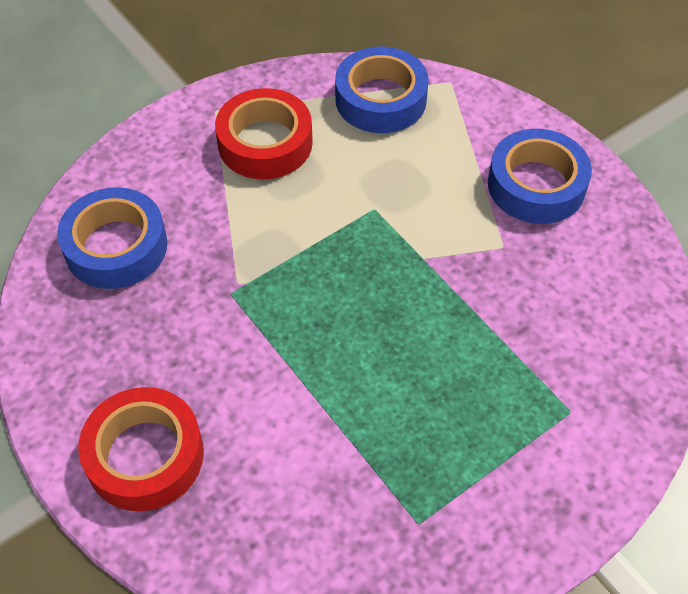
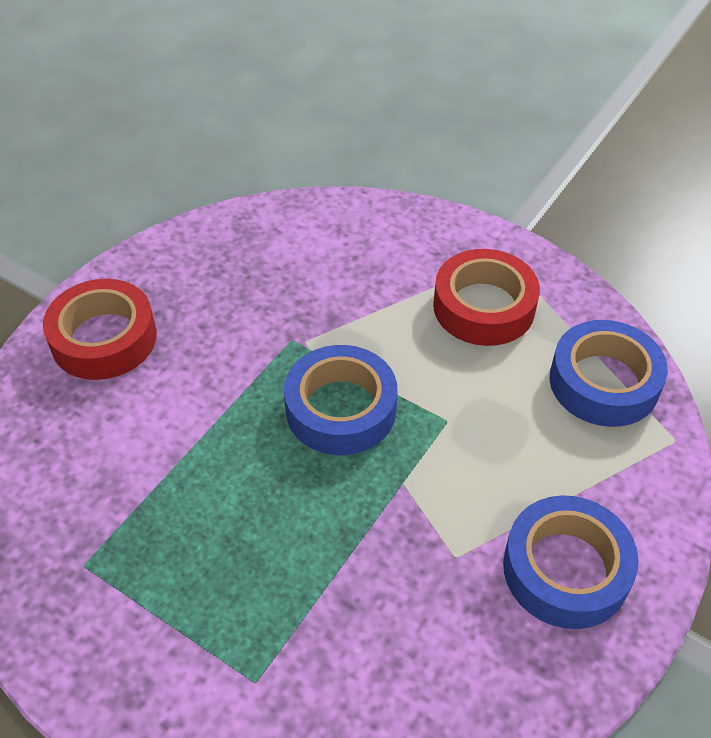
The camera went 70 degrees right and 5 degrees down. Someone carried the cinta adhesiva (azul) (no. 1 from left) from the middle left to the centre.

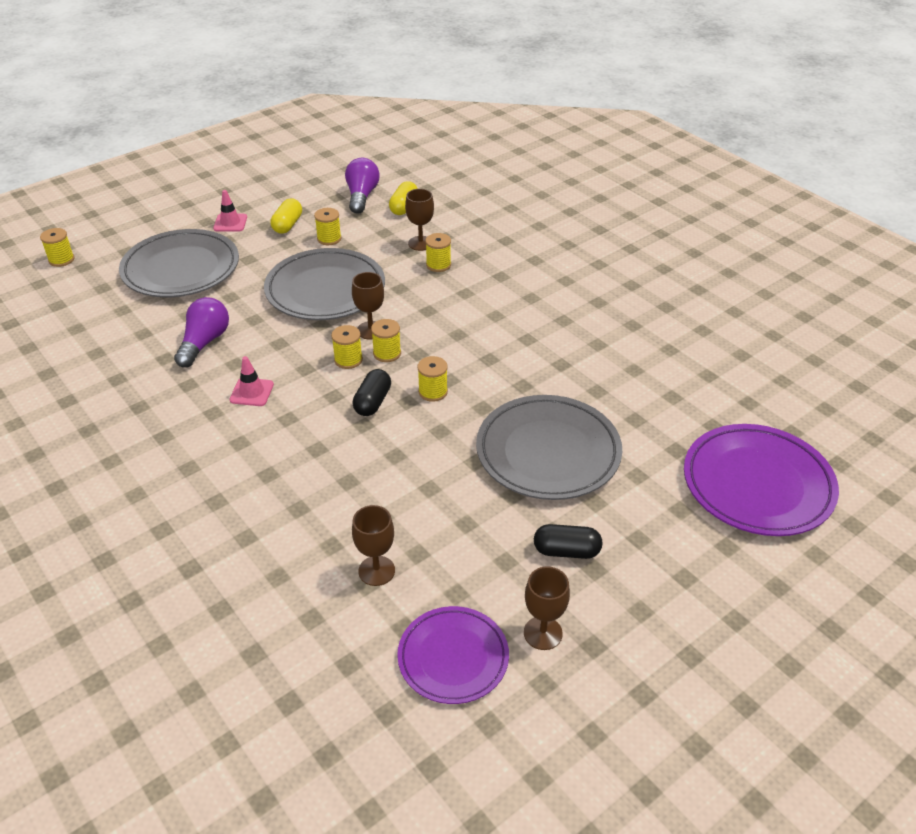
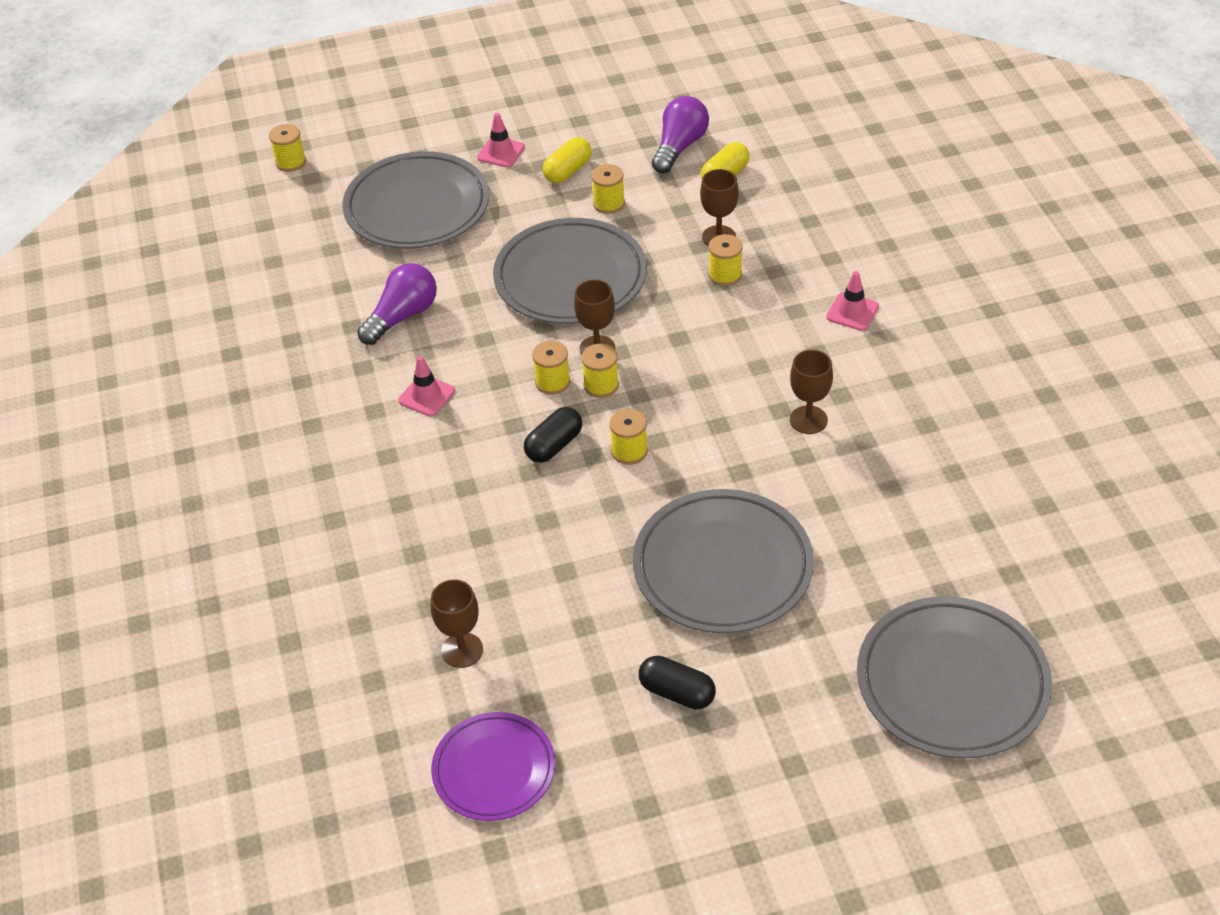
The camera went 25 degrees right and 5 degrees up. Someone carried the copa (marrón) (no. 4 from left) from the bottom centre to the centre. Someone put down the cono de tráfico (rosa) (no. 3 from left) at the top right. Someone repainted the plato (morado) (no. 2 from left) at the middle right, which became the plato (gris) (no. 4 from left) at the bottom right.

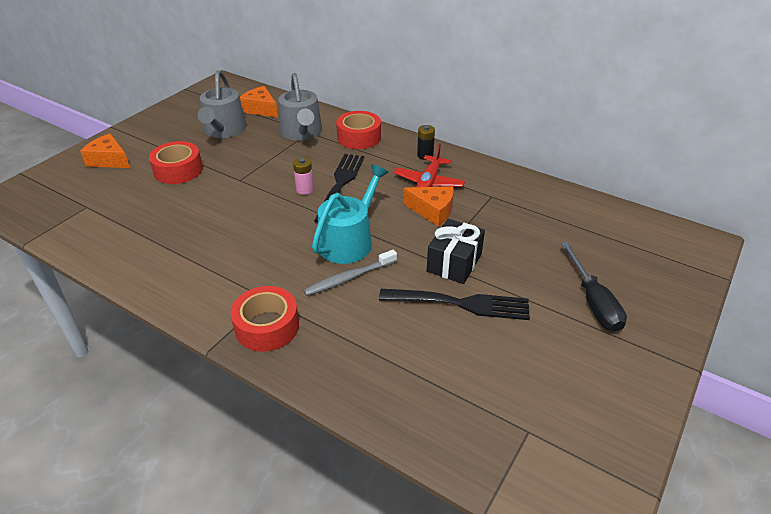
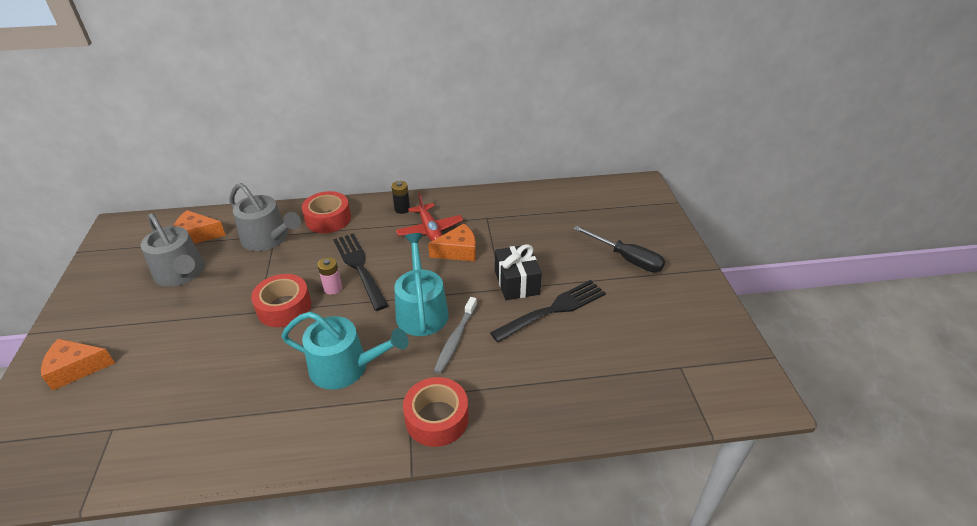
The camera went 40 degrees left and 0 degrees up. Someone carried the cinta adhesiva (rojo) (no. 1 from left) from the top left to the middle left. Someone put down the regadera (turquesa) (no. 1 from left) at the bottom centre.

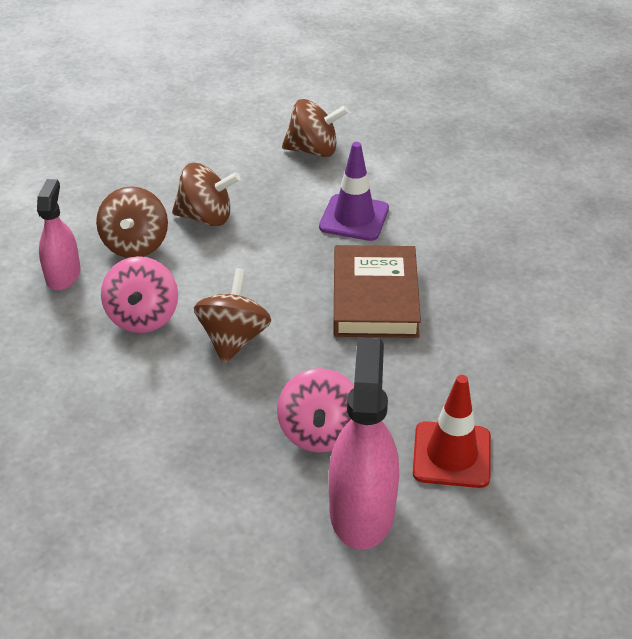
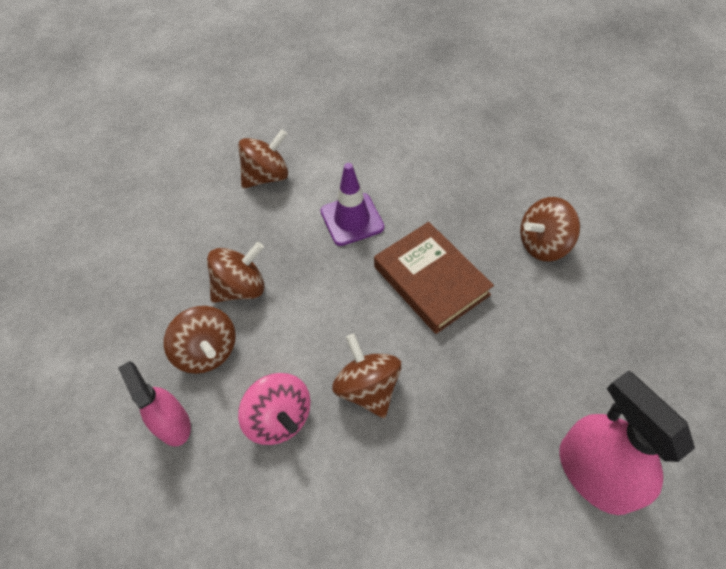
The camera went 35 degrees left and 15 degrees up. Someone put down the peonza (marrón) (no. 5 from left) at the middle right. Someone took away the peonza (rosa) (no. 2 from left) at the centre. Someone took away the cono de tráfico (rojo) at the bottom right.

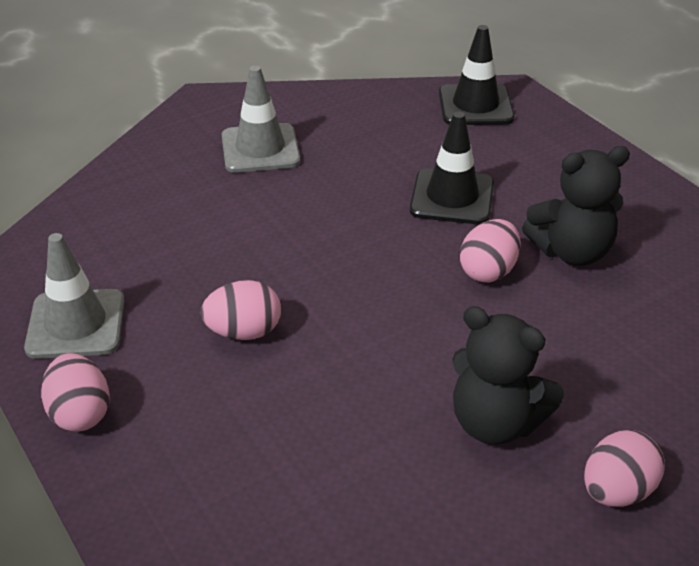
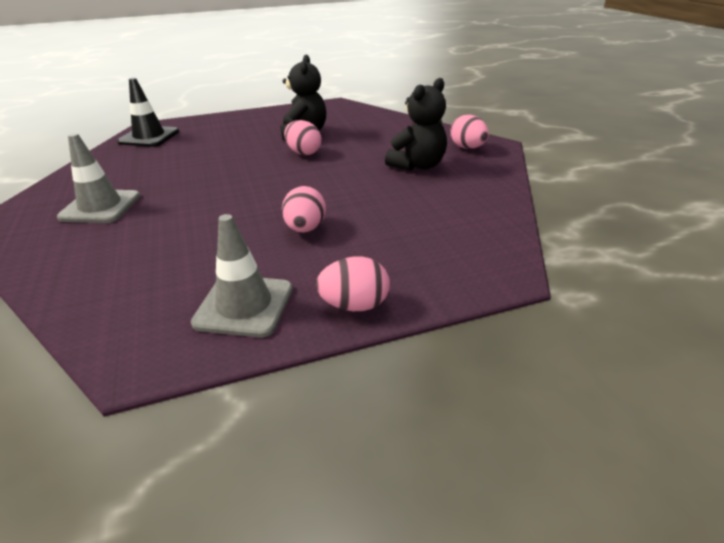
The camera went 75 degrees left and 5 degrees down. Someone took away the cono de tráfico (negro) (no. 1 from left) at the top centre.

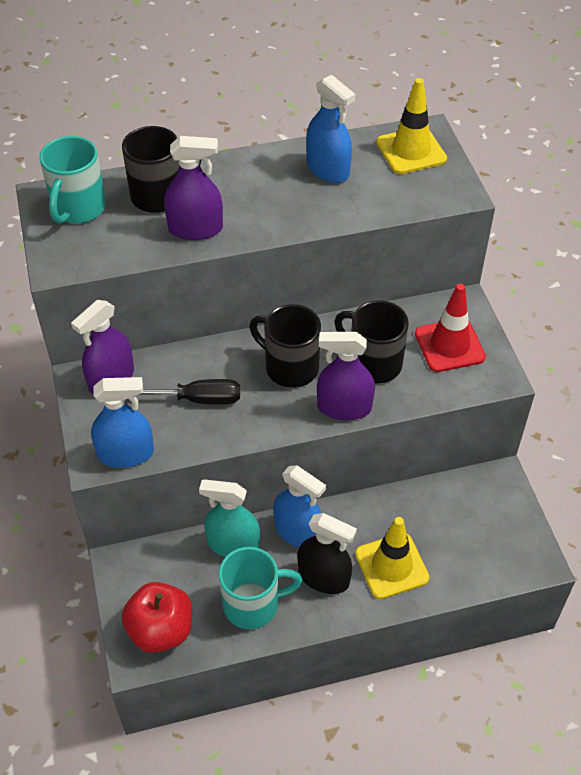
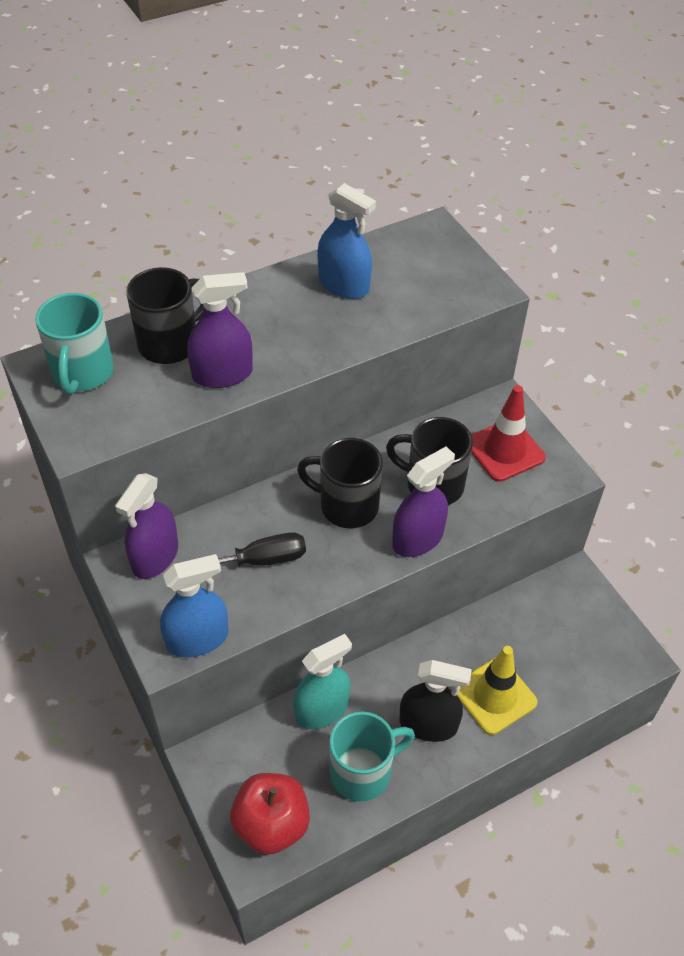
The camera went 15 degrees left and 0 degrees up. Someone rotated the pulverizador (turquesa) at the bottom centre by 150 degrees clockwise. Someone rotated the pulverizador (morado) (no. 3 from left) at the centre by 150 degrees clockwise. Someone took away the pulverizador (azul) (no. 2 from left) at the centre. Someone took away the cono de tráfico (amarillo) (no. 2 from left) at the top right.

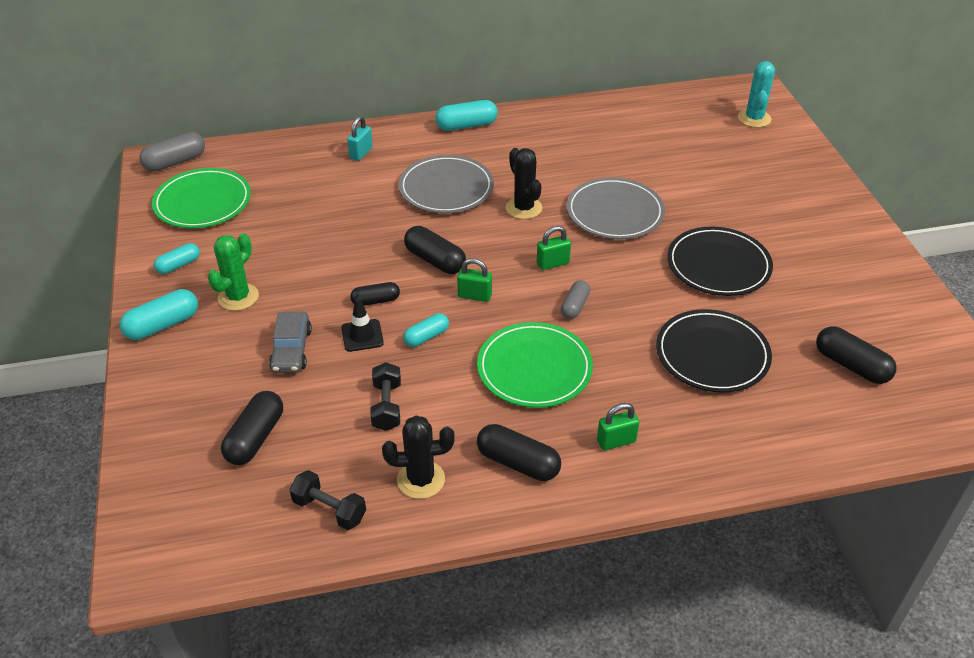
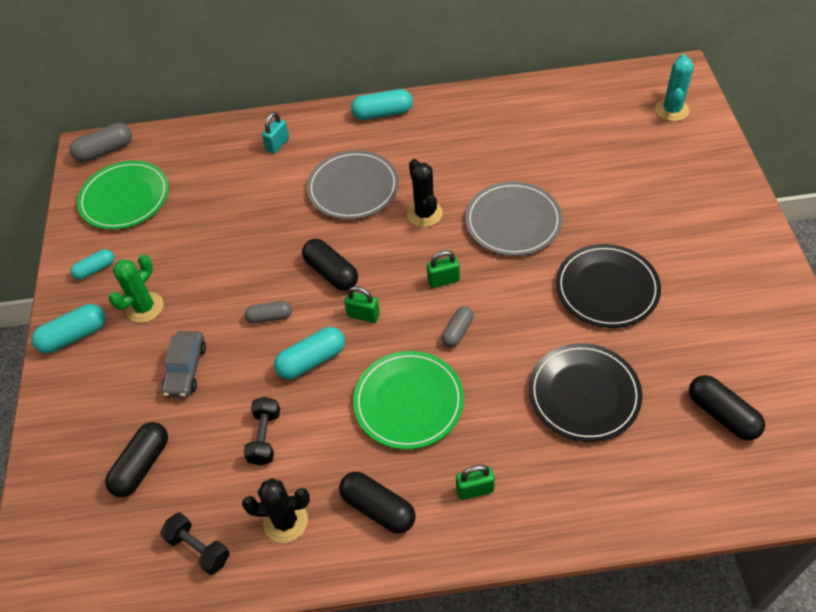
The camera went 10 degrees right and 10 degrees up. Someone repainted the cápsula (negro) (no. 2 from left) at the centre, which became the cápsula (gris) (no. 2 from left) at the middle left. Someone scaled the cápsula (turquesa) (no. 3 from left) at the centre by 1.56. Someone took away the cono de tráfico (negro) at the centre.

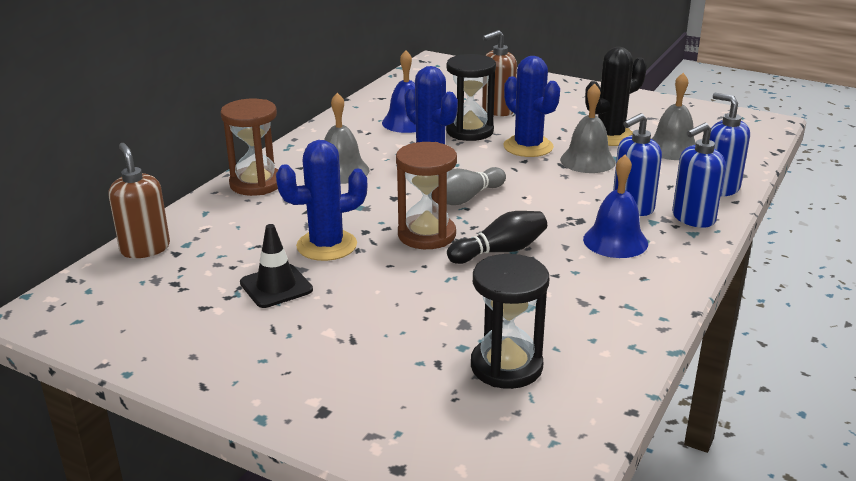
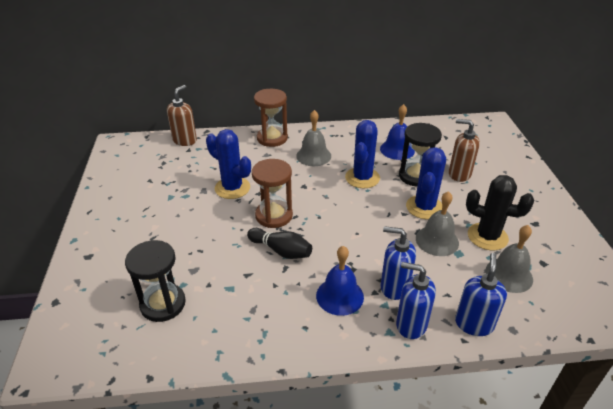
The camera went 55 degrees right and 10 degrees up. Someone took away the cono de tráfico (negro) at the middle left. Someone took away the bolo (gris) at the centre.

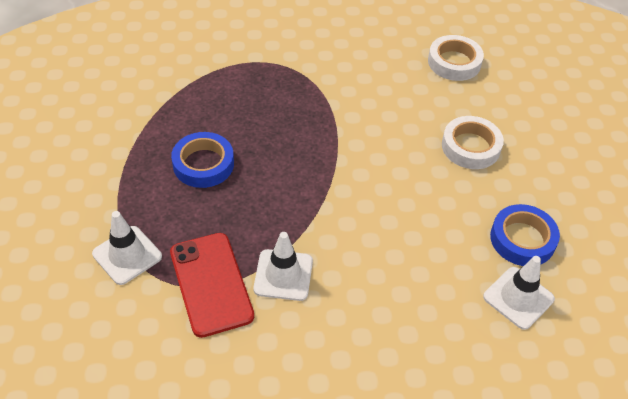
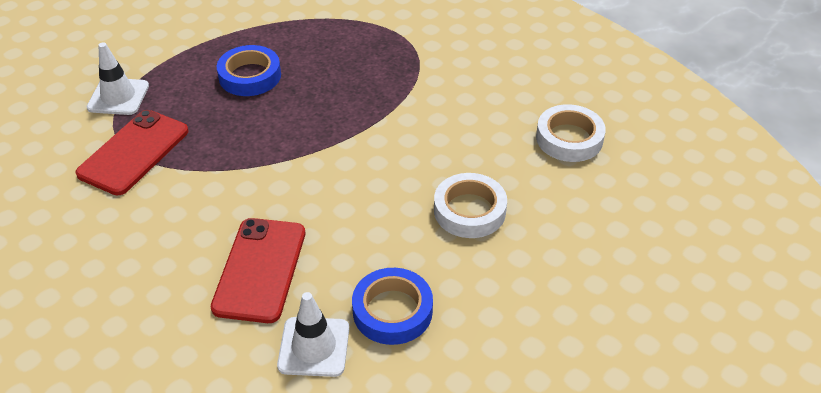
The camera went 50 degrees right and 5 degrees down. Someone put down the móvil (rojo) (no. 2 from left) at the bottom left. Someone took away the cono de tráfico (blanco) (no. 2 from left) at the bottom centre.

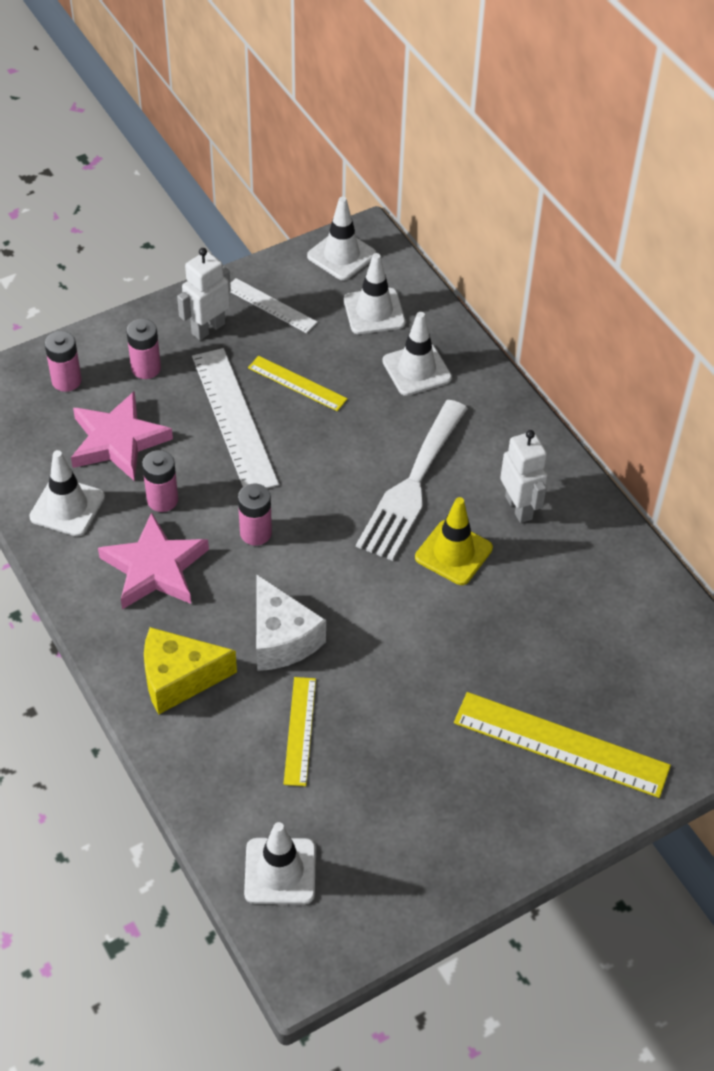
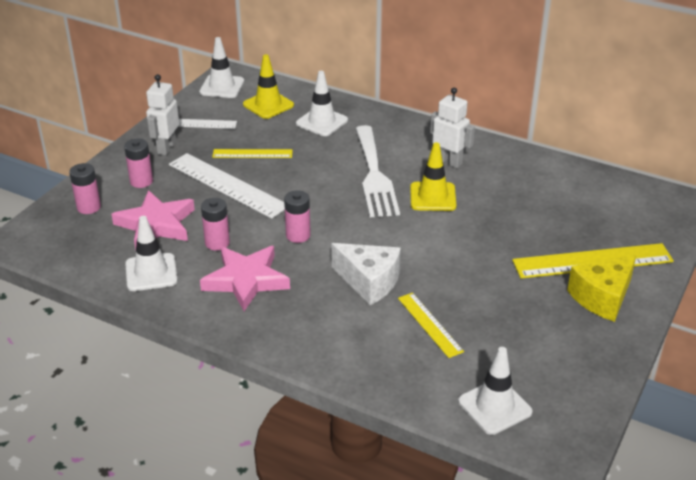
The camera went 30 degrees left and 15 degrees down. Someone repainted the cono de tráfico (blanco) (no. 4 from left) at the top centre, which became the cono de tráfico (amarillo) (no. 1 from left) at the top centre. Someone carried the queso (amarillo) from the middle left to the middle right.

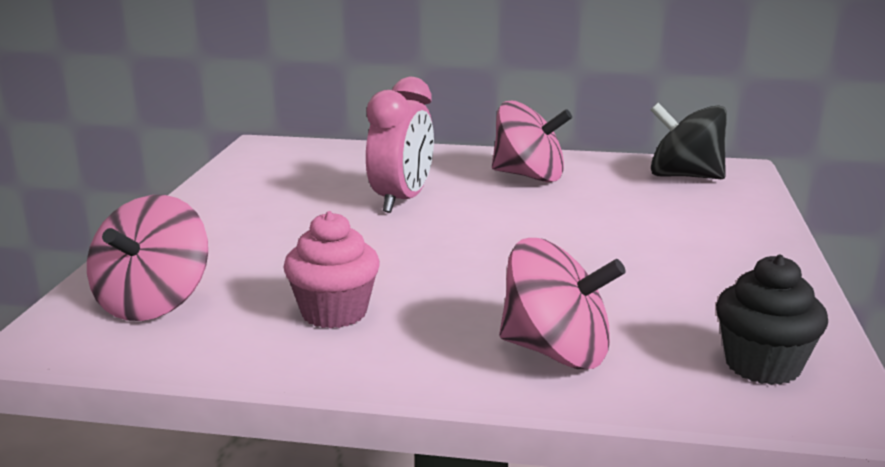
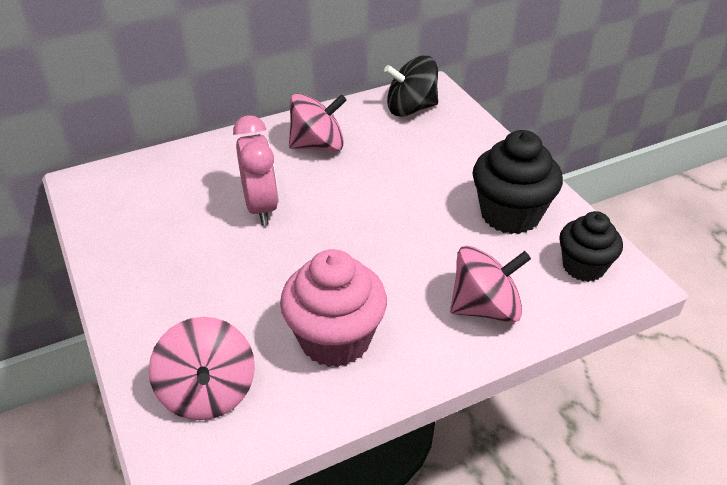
The camera went 35 degrees left and 20 degrees up. Someone scaled the magdalena (rosa) at the centre by 1.53. Someone put down the magdalena (negro) (no. 1 from left) at the middle right.

